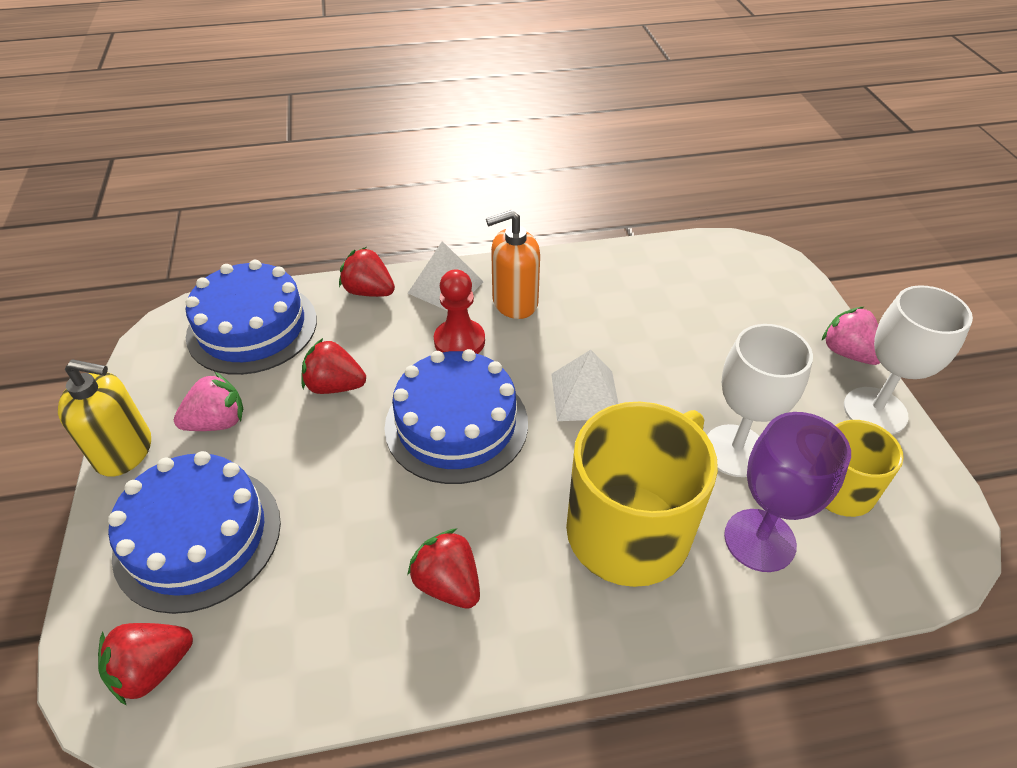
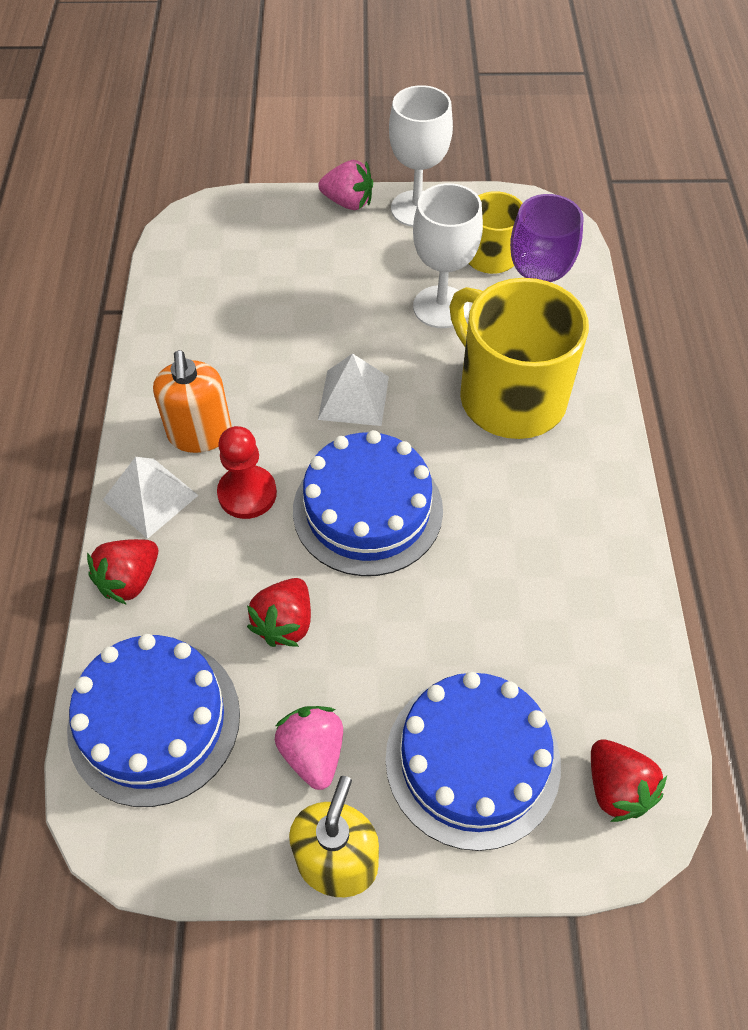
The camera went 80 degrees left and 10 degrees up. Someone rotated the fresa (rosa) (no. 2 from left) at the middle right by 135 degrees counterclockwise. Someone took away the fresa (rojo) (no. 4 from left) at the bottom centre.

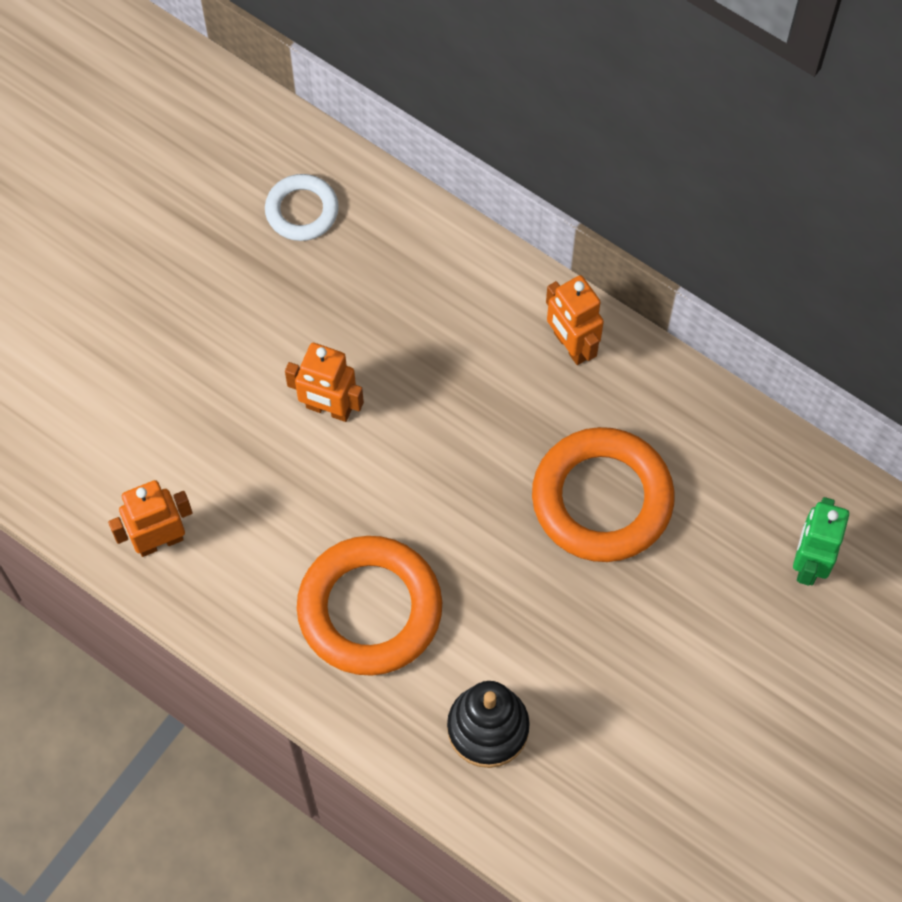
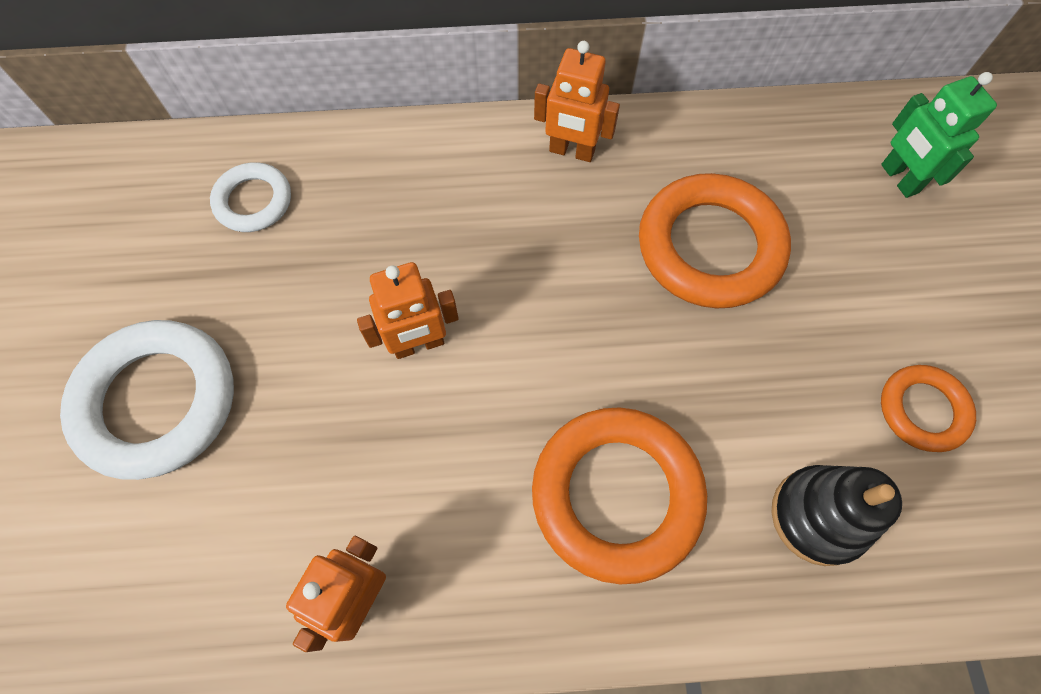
The camera went 40 degrees left and 0 degrees up. Someone put down the anillo (blanco) (no. 1 from left) at the middle left. Someone put down the anillo (naranja) (no. 3 from left) at the middle right.

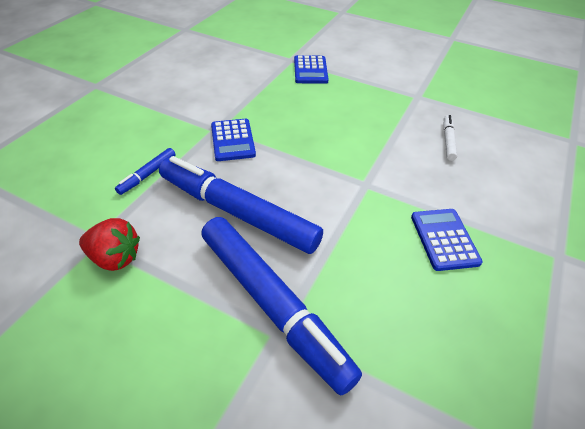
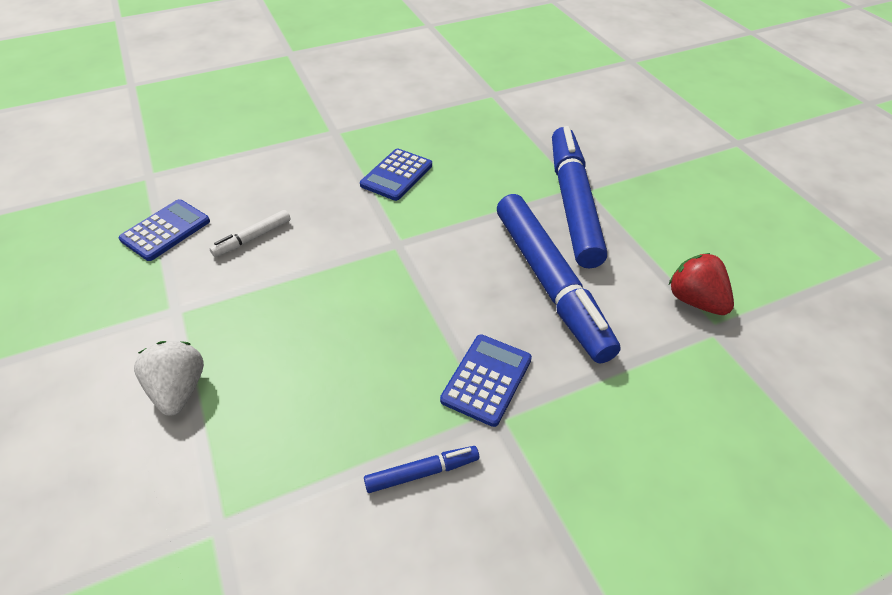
The camera went 140 degrees left and 0 degrees up. Someone carried the calculadora (azul) (no. 2 from left in the first image) from the top centre to the middle left. Someone put down the fresa (blanco) at the middle left. Someone carried the rotulador (azul) (no. 1 from left) from the middle left to the bottom centre.

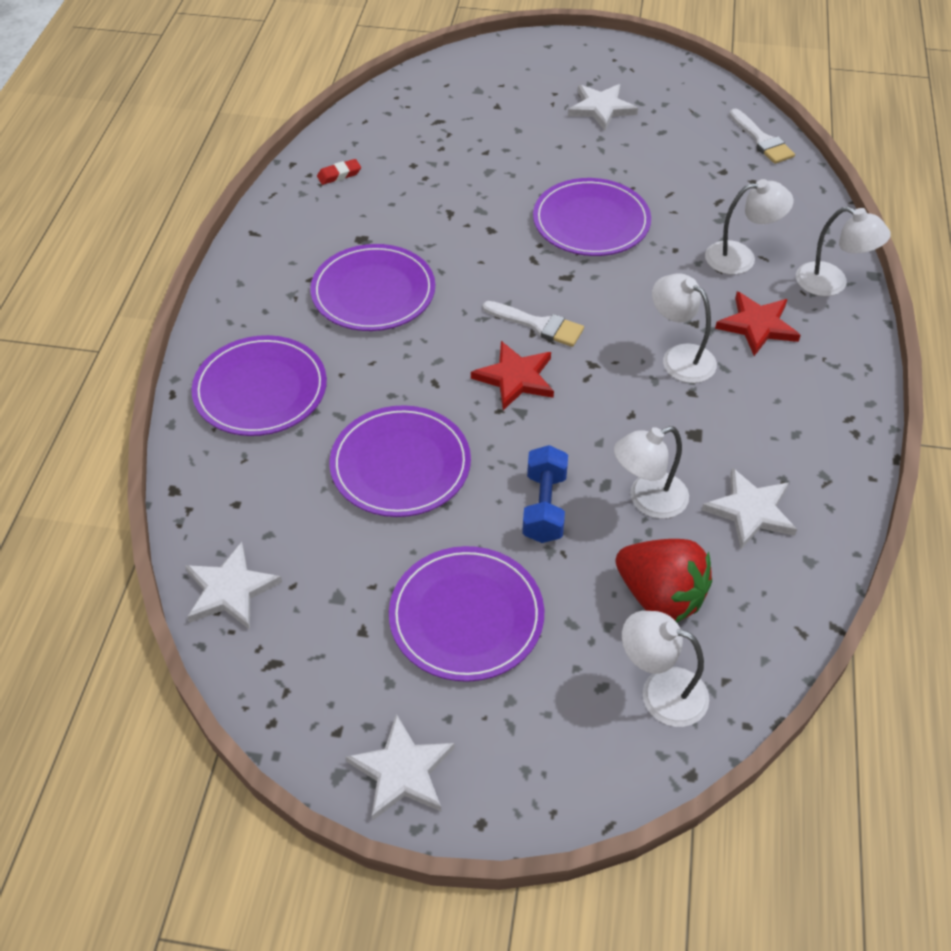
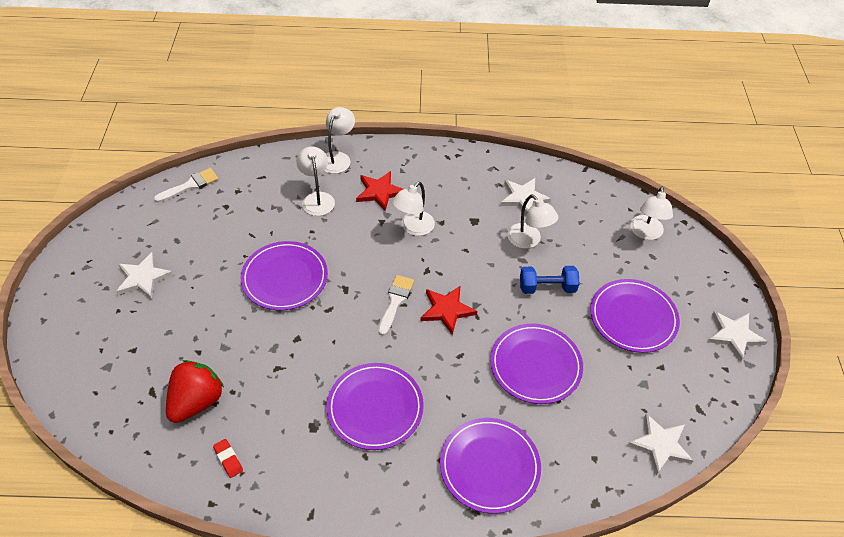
The camera went 100 degrees left and 0 degrees up. Someone carried the fresa (rojo) from the middle right to the bottom left.

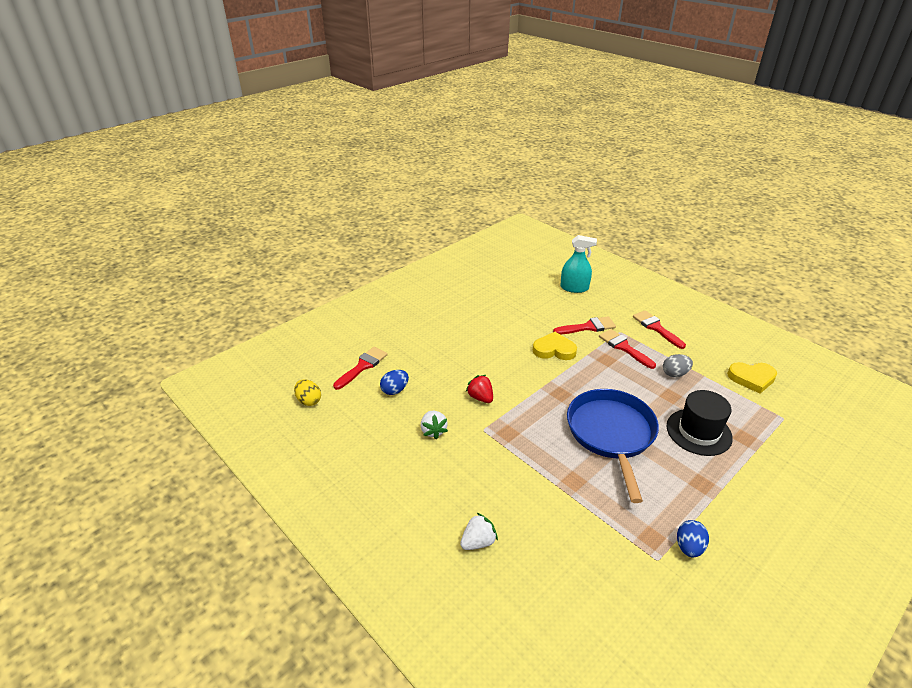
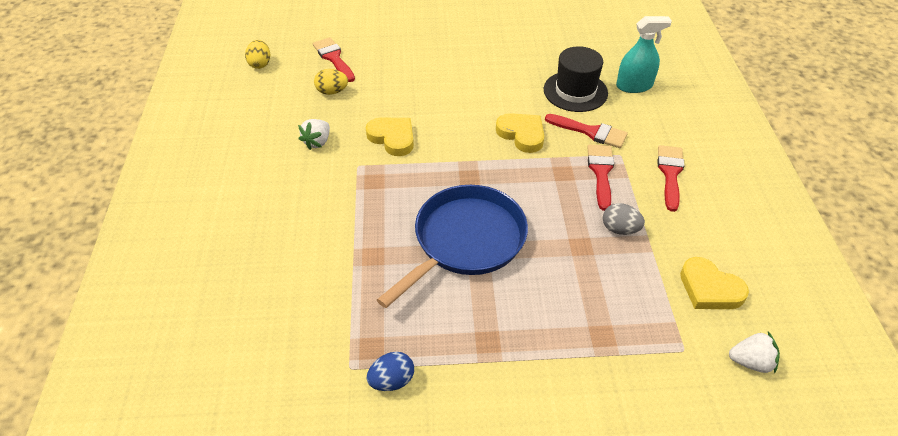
The camera went 40 degrees right and 10 degrees up. Someone rotated the pincel (rojo) (no. 1 from left) at the centre by 105 degrees counterclockwise. Someone repainted the huevo (azul) (no. 1 from left) at the centre, which became the huevo (amarillo) (no. 2 from left) at the top centre. Someone swapped the fresa (rojo) at the centre for the corazón (amarillo) (no. 1 from left) at the top centre. Someone carried the sombrero (negro) from the middle right to the top centre. Someone rotated the pulverizador (turquesa) at the centre by 60 degrees counterclockwise. Someone carried the fresa (blanco) (no. 2 from left) from the bottom centre to the bottom right.

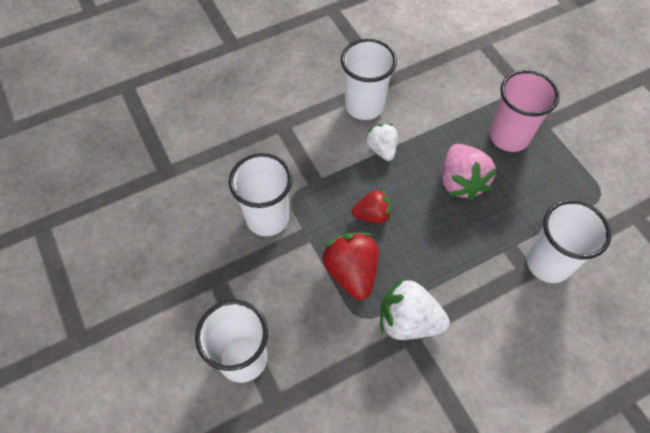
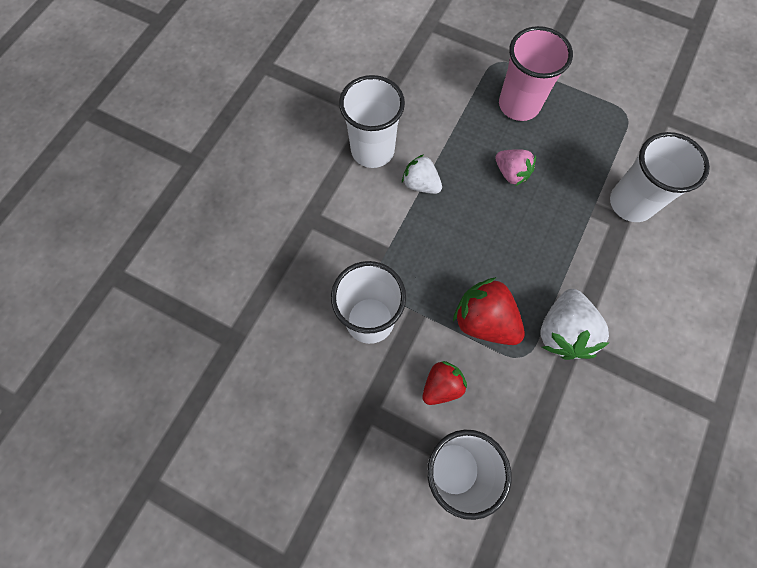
The camera went 35 degrees left and 10 degrees up. Someone carried the fresa (rojo) (no. 2 from left in the first image) from the centre to the bottom centre. Someone scaled the fresa (rosa) at the middle right by 0.63. Someone rotated the fresa (blanco) (no. 2 from left) at the bottom centre by 60 degrees counterclockwise.

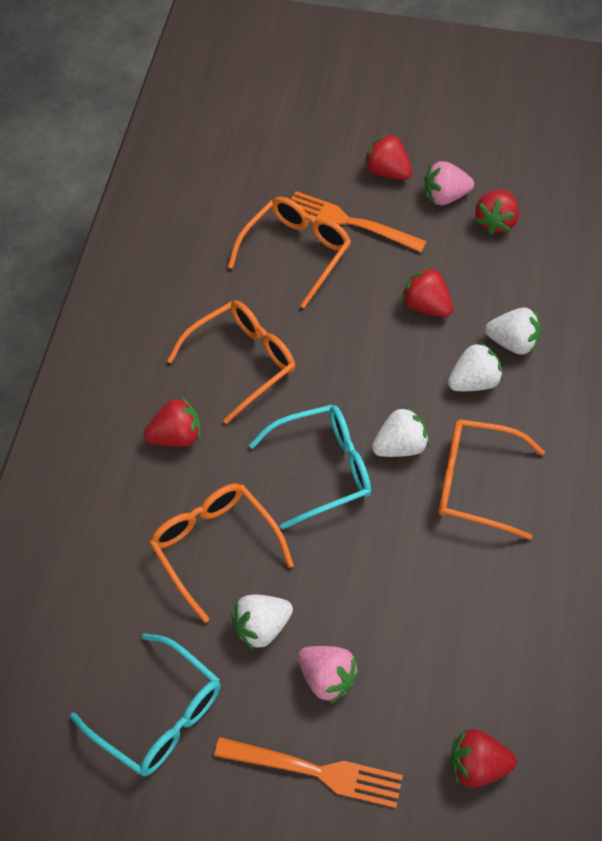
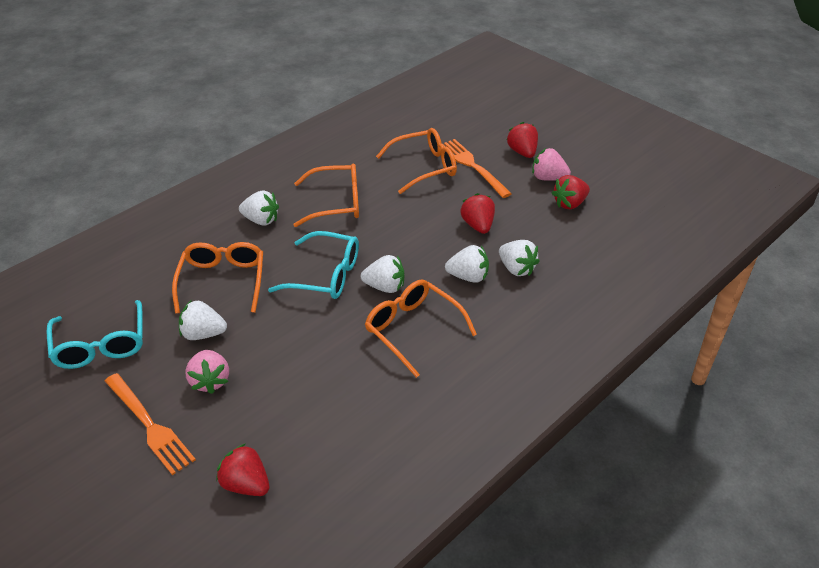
The camera went 35 degrees right and 15 degrees down. Someone repainted the fresa (rojo) (no. 1 from left) at the middle left, which became the fresa (blanco) (no. 2 from left) at the middle left.

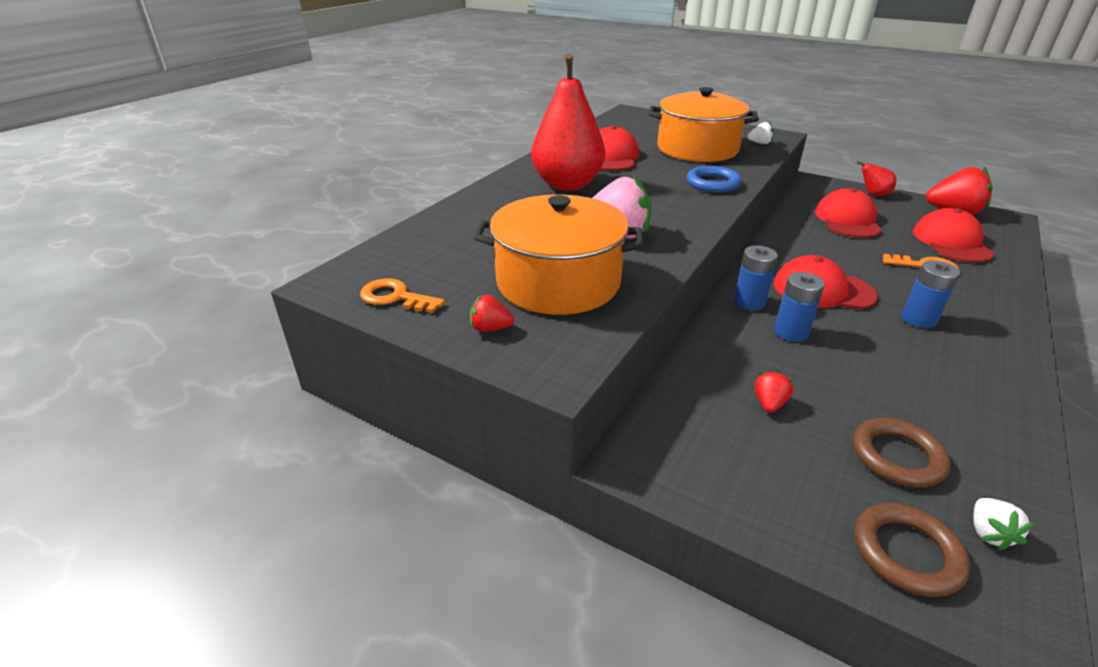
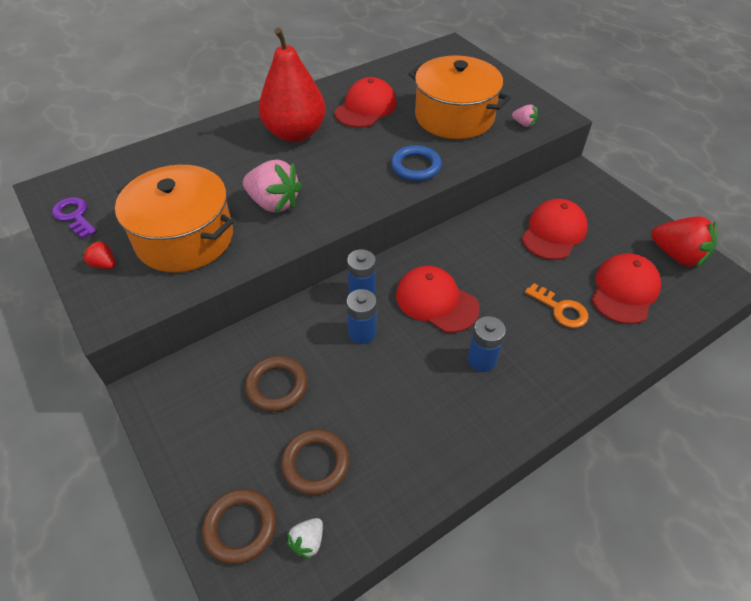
The camera went 25 degrees right and 15 degrees up. Someone repainted the llave (naranja) (no. 1 from left) at the centre, which became the llave (morado) at the middle left. Someone swapped the fresa (rojo) (no. 2 from left) at the middle right for the anillo (marrón) (no. 2 from left) at the centre. Someone repainted the fresa (blanco) (no. 1 from left) at the top right, which became the fresa (rosa) (no. 2 from left) at the top right. Someone took away the pera (rojo) (no. 2 from left) at the top right.

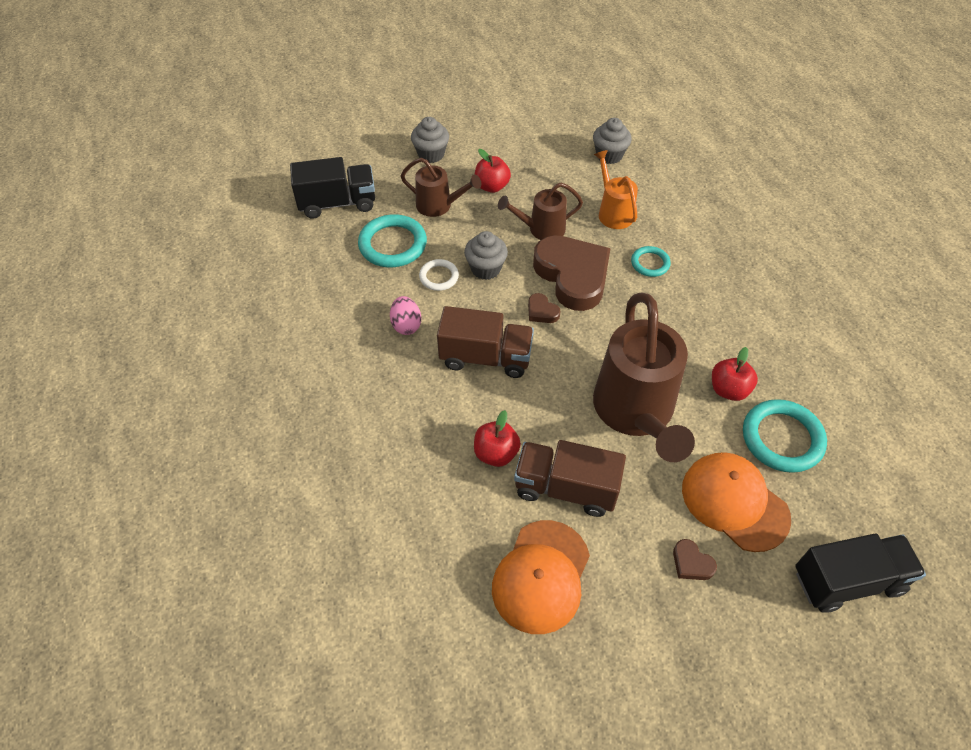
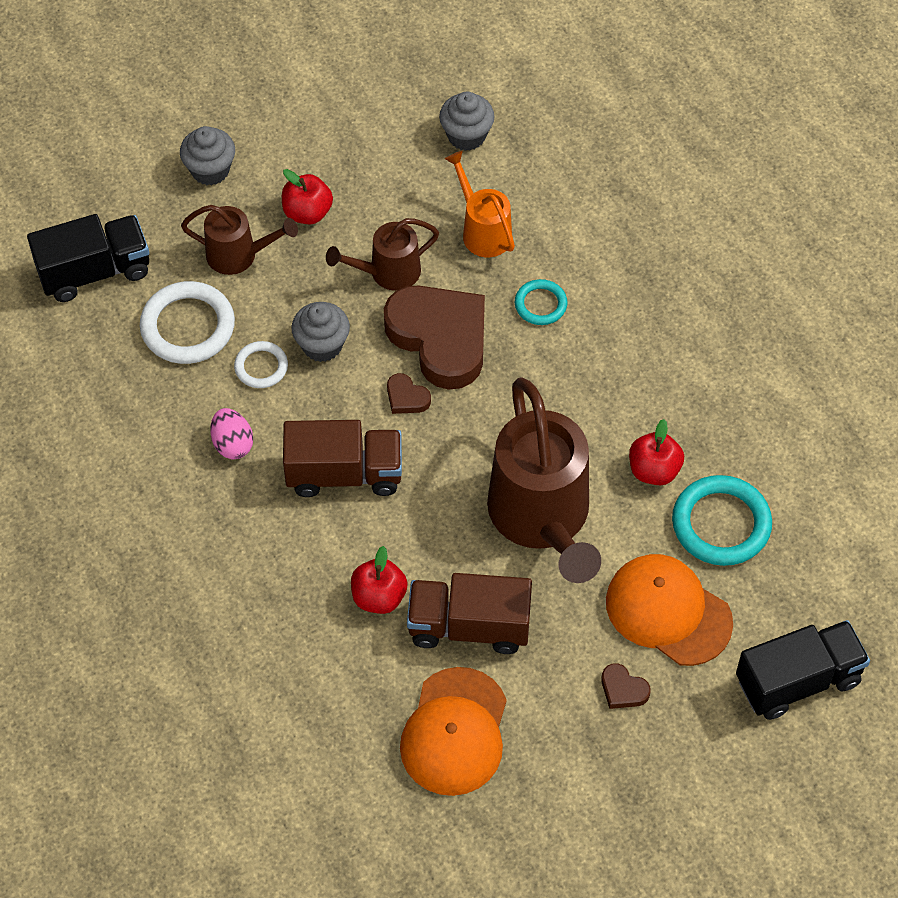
The camera went 10 degrees left and 5 degrees up. Someone repainted the anillo (turquesa) (no. 1 from left) at the top centre, which became the anillo (blanco) (no. 1 from left) at the middle left.

